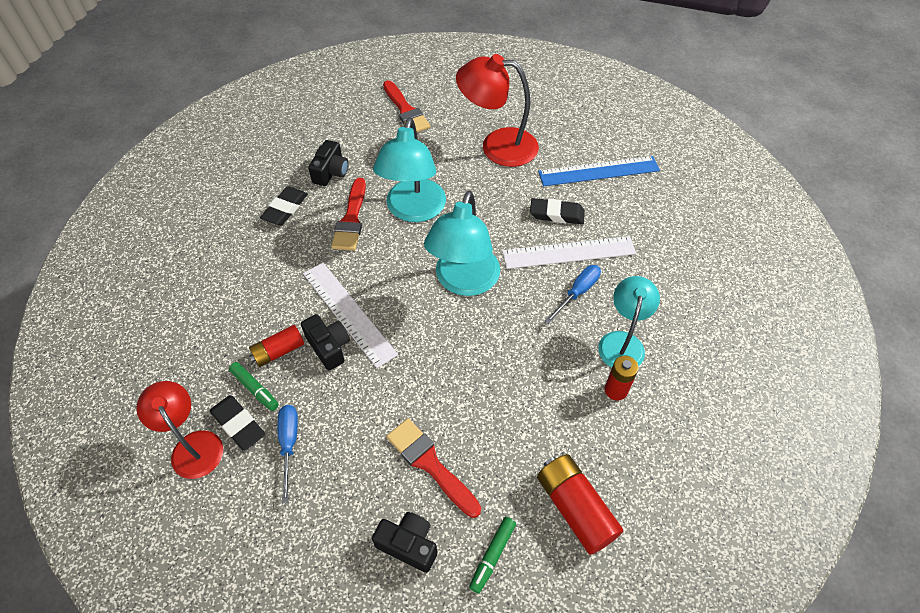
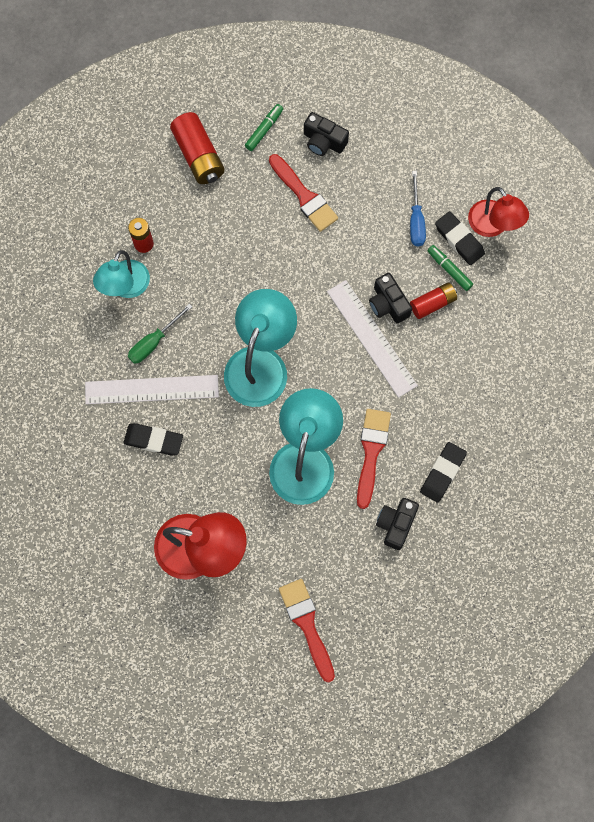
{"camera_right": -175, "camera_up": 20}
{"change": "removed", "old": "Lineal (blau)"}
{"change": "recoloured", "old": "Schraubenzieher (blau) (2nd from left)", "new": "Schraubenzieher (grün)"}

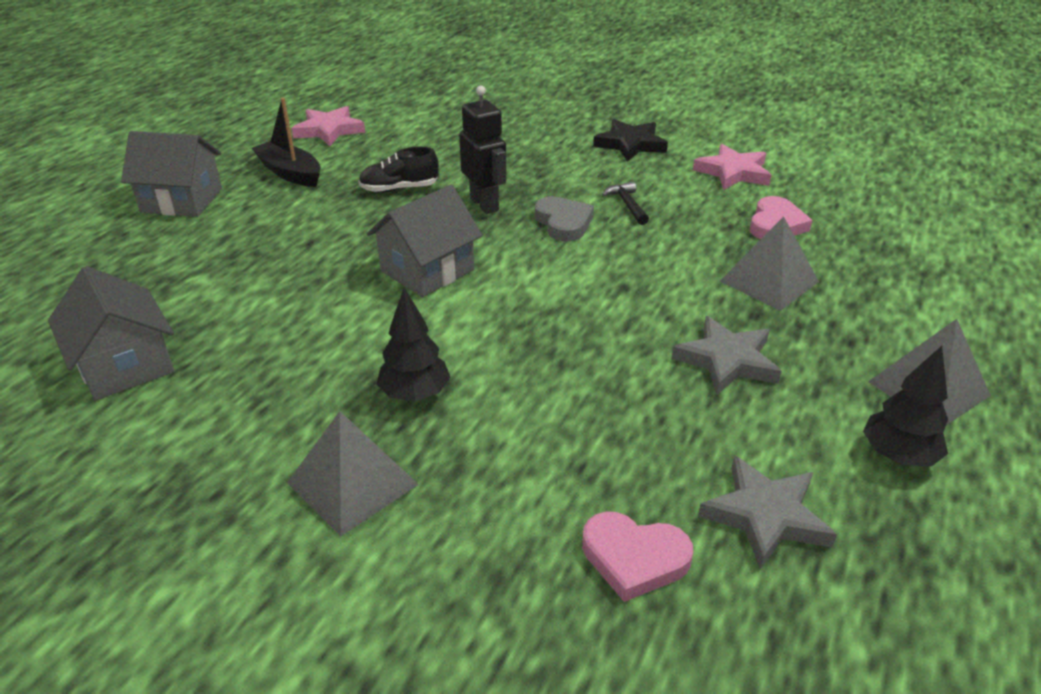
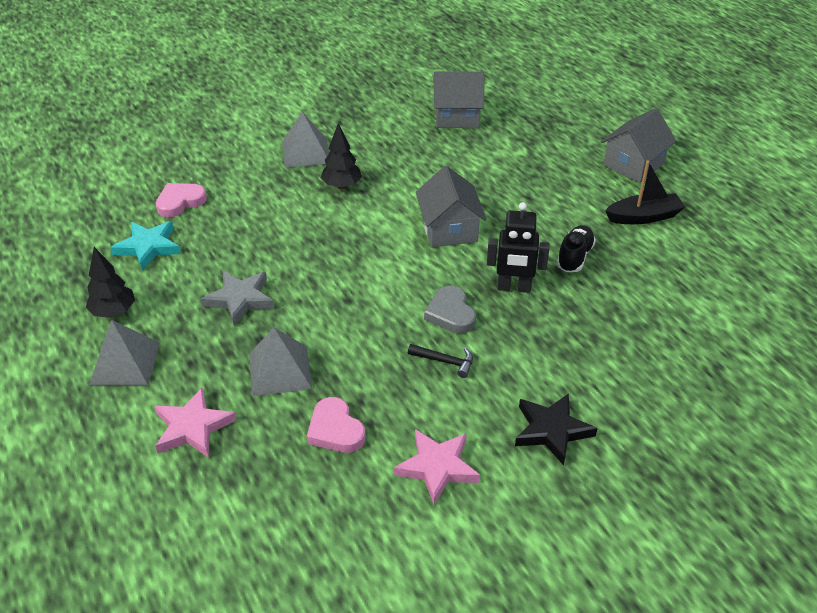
{"camera_right": 125, "camera_up": 5}
{"change": "moved", "old": "Stern (rosa) (1st from left)"}
{"change": "turned", "old": "Herz (grau)", "degrees": 60}
{"change": "recoloured", "old": "Stern (grau) (2nd from left)", "new": "Stern (türkis)"}

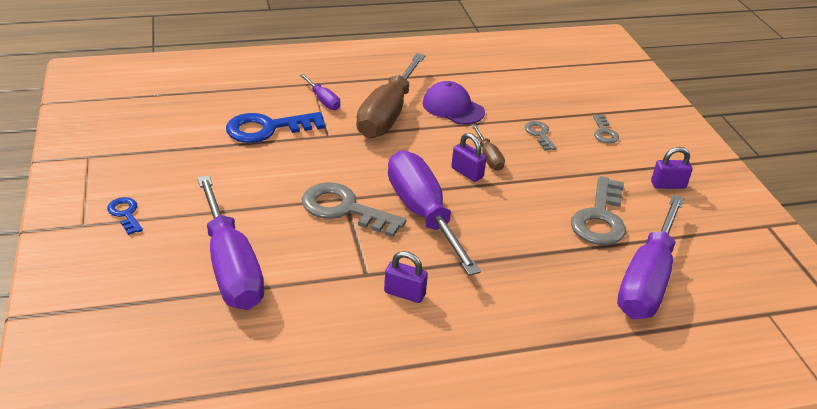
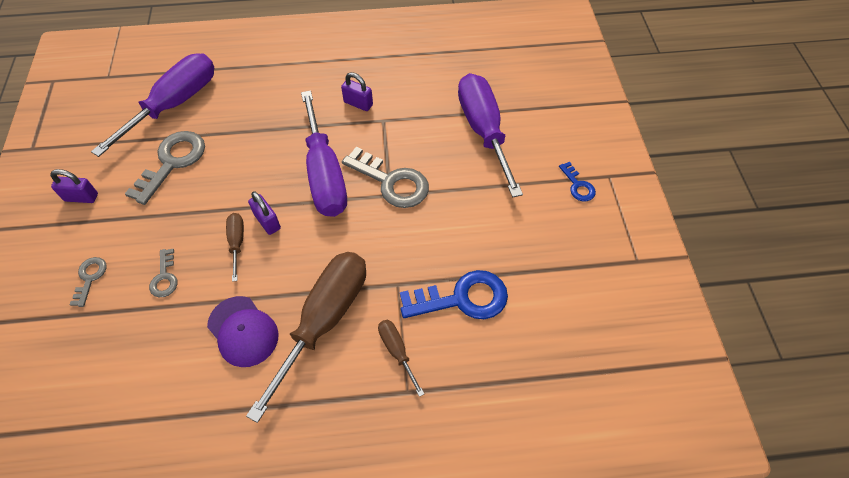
{"camera_right": -170, "camera_up": 20}
{"change": "recoloured", "old": "Schraubenzieher (lila) (2nd from left)", "new": "Schraubenzieher (braun) (3rd from left)"}

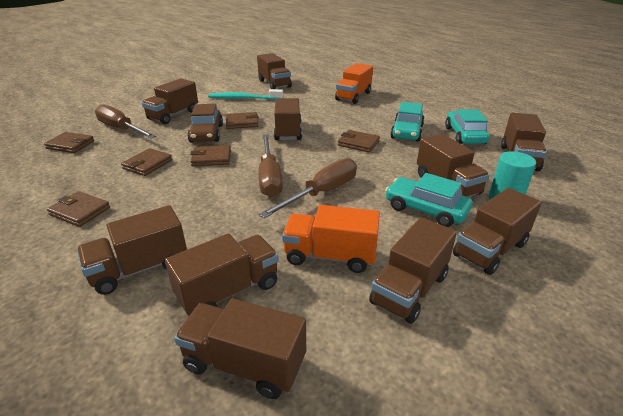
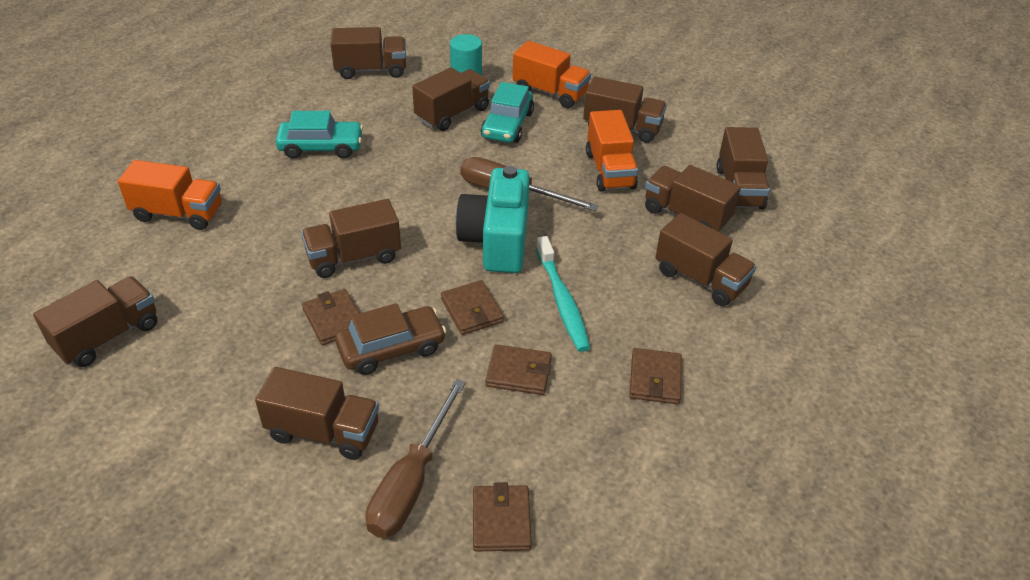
{"camera_right": -110, "camera_up": 10}
{"change": "moved", "old": "Zahnbürste (türkis)"}
{"change": "replaced", "old": "Schraubenzieher (braun) (2nd from left)", "new": "Kamera (türkis)"}
{"change": "removed", "old": "Geldbörse (braun) (6th from left)"}
{"change": "removed", "old": "Auto (türkis) (3rd from left)"}
{"change": "recoloured", "old": "Lastwagen (braun) (9th from left)", "new": "Lastwagen (orange) (2nd from left)"}

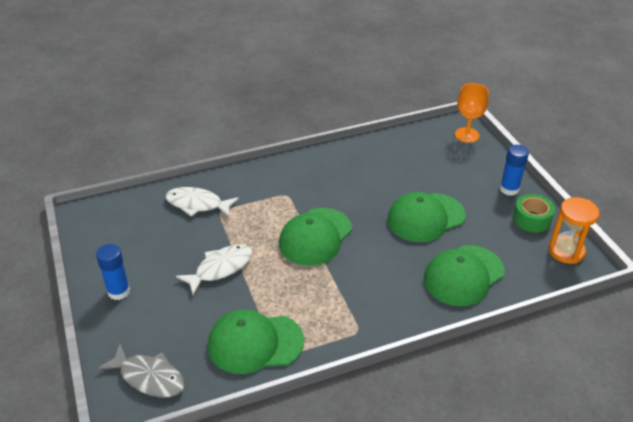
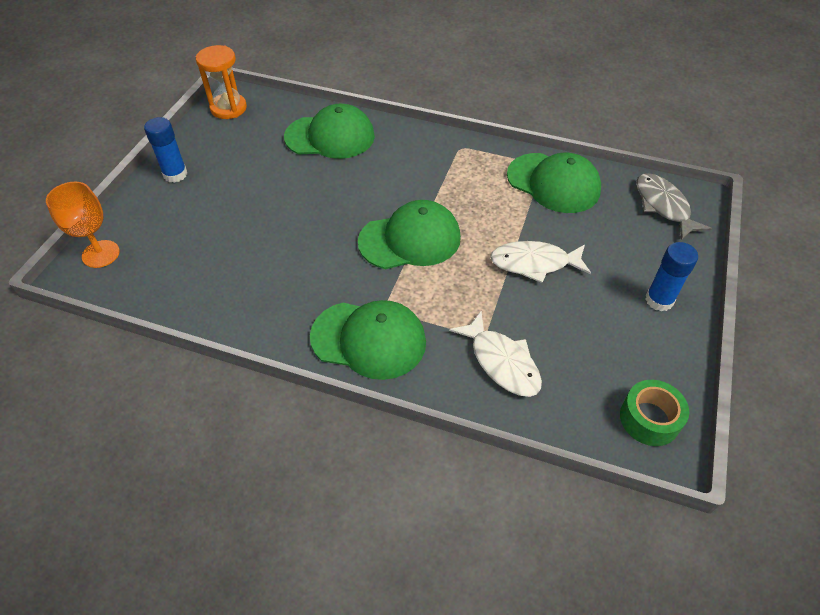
{"camera_right": -140, "camera_up": 10}
{"change": "moved", "old": "Kappe (grün) (3rd from left in the first image)", "new": "Kappe (grün) (2nd from left)"}
{"change": "moved", "old": "Klebeband (grün)"}

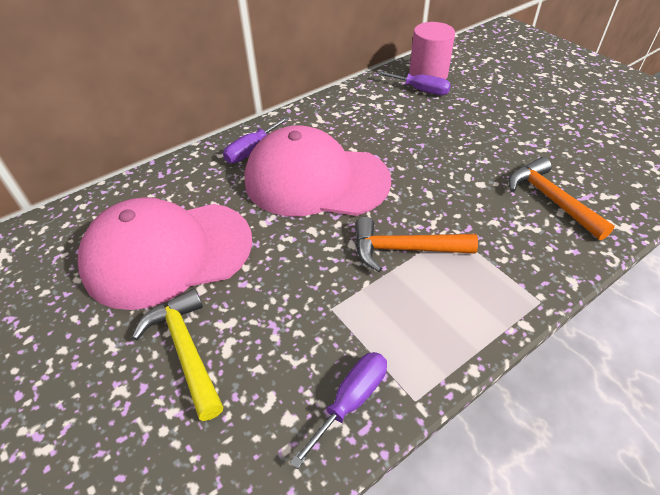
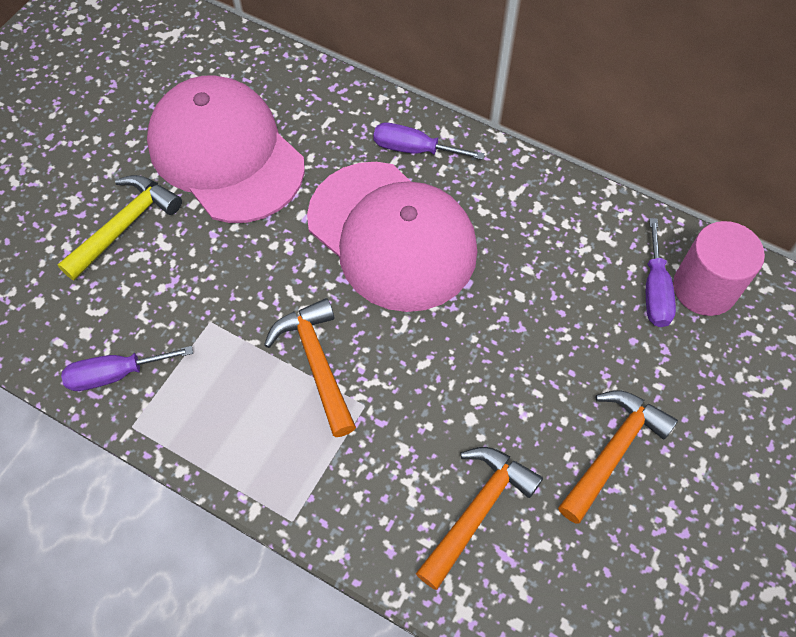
{"camera_right": 65, "camera_up": 15}
{"change": "turned", "old": "Kappe (rosa) (2nd from left)", "degrees": 150}
{"change": "turned", "old": "Schraubenzieher (lila) (2nd from left in the first image)", "degrees": 150}
{"change": "added", "new": "Hammer (orange) (3rd from left)"}

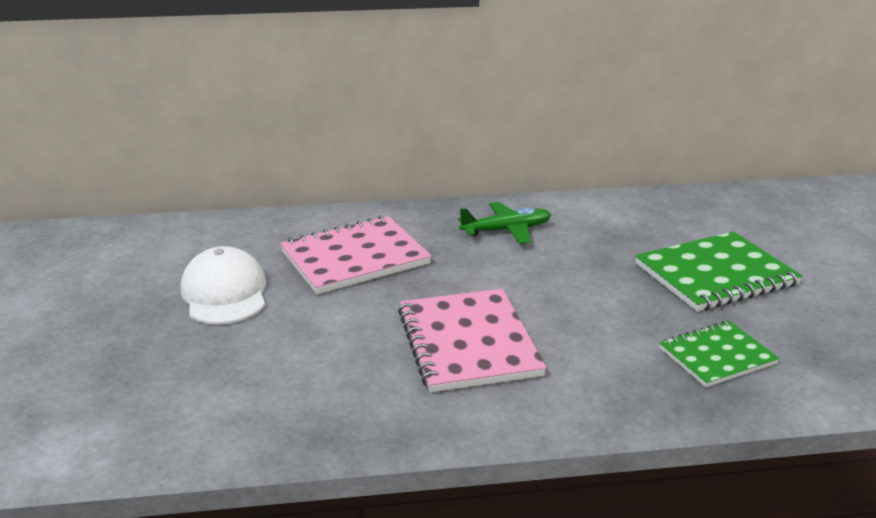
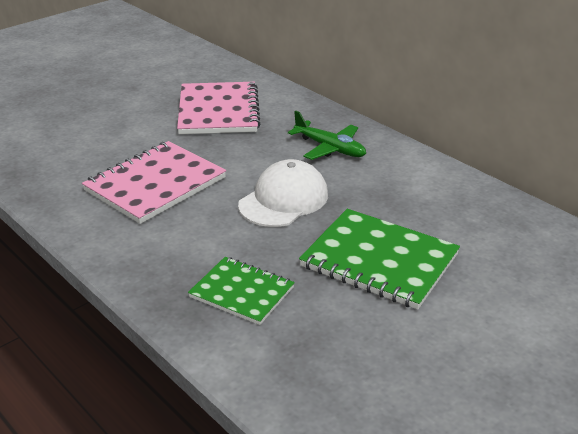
{"camera_right": 55, "camera_up": 5}
{"change": "moved", "old": "Kappe (weiß)"}
{"change": "turned", "old": "Notizbuch (rosa) (1st from left in the first image)", "degrees": 60}

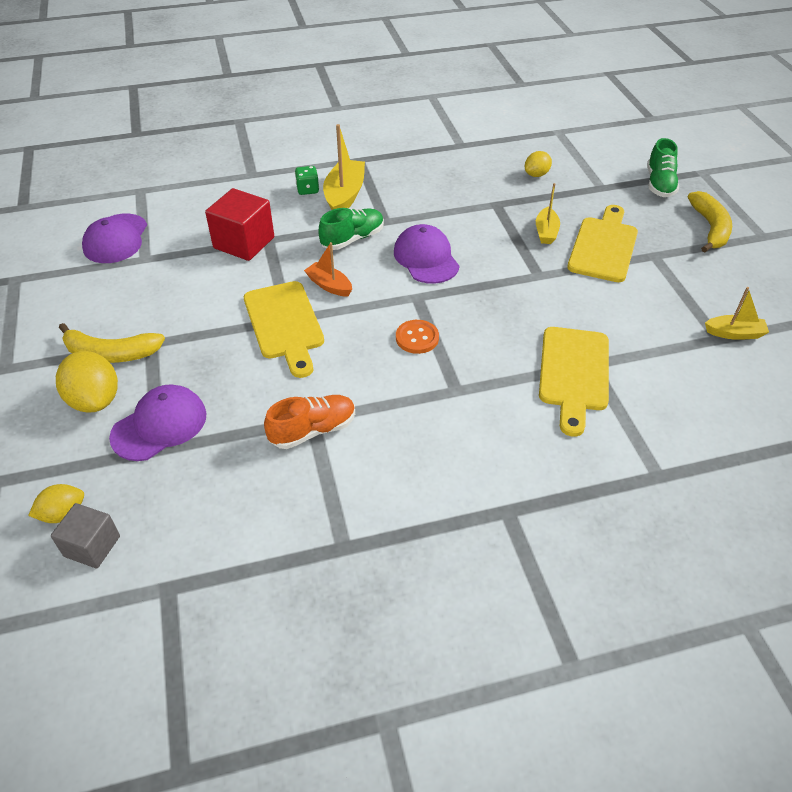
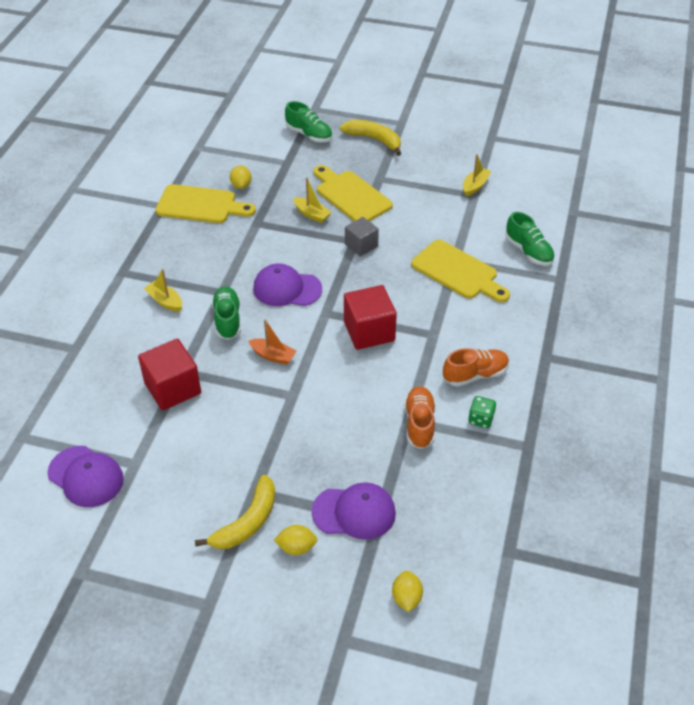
{"camera_right": -60, "camera_up": 0}
{"change": "moved", "old": "Kubus (grau)"}
{"change": "resized", "old": "Zitrone (gelb) (2nd from left)", "factor": 0.59}
{"change": "turned", "old": "Kappe (lila) (2nd from left in the first image)", "degrees": 105}
{"change": "moved", "old": "Schneidebrett (gelb) (1st from left)"}
{"change": "moved", "old": "Spielwürfel (grün)"}
{"change": "turned", "old": "Boot (orange)", "degrees": -135}
{"change": "resized", "old": "Boot (gelb) (1st from left)", "factor": 0.61}
{"change": "replaced", "old": "Knopf (orange)", "new": "Kubus (rot) (2nd from left)"}
{"change": "added", "new": "Schuh (orange) (2nd from left)"}
{"change": "added", "new": "Schuh (grün) (3rd from left)"}

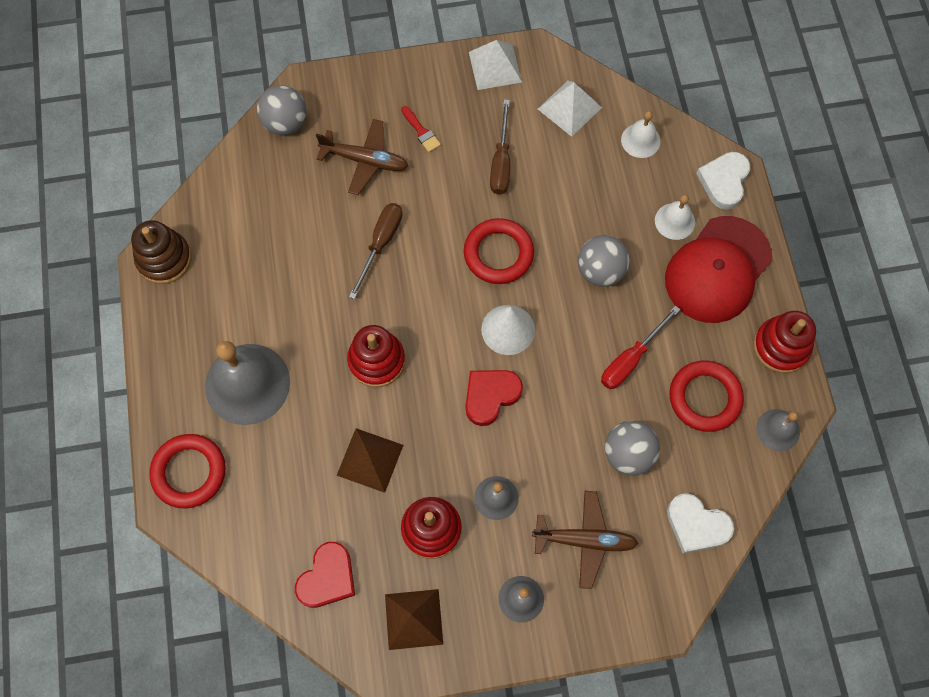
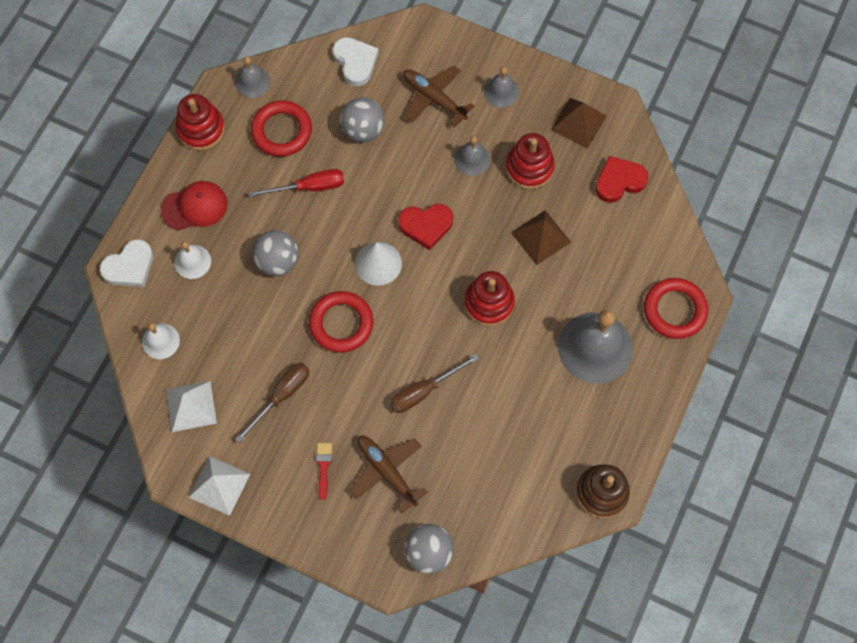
{"camera_right": -145, "camera_up": 0}
{"change": "resized", "old": "Kappe (rot)", "factor": 0.62}

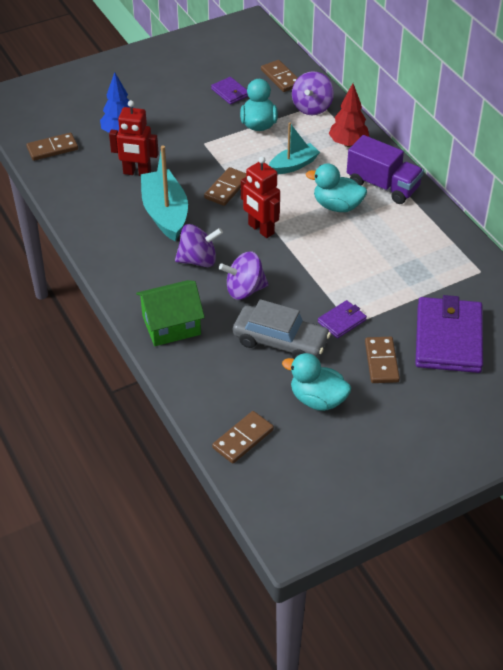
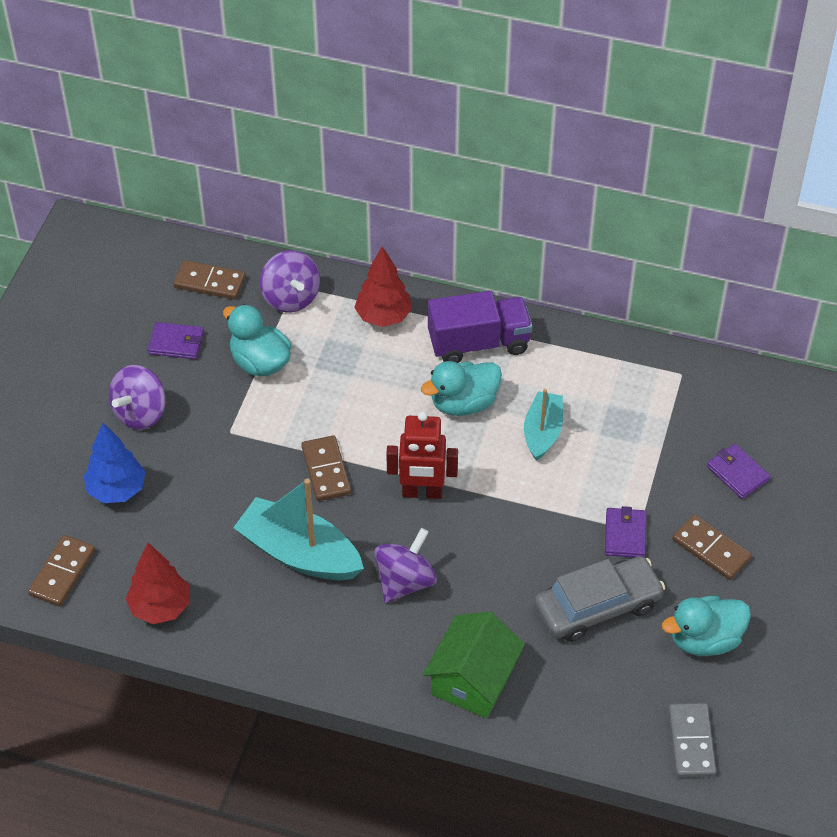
{"camera_right": -45, "camera_up": 5}
{"change": "removed", "old": "Roboter (rot) (1st from left)"}
{"change": "recoloured", "old": "Dominostein (braun) (3rd from left)", "new": "Dominostein (grau)"}
{"change": "moved", "old": "Kreisel (lila) (2nd from left in the first image)", "new": "Kreisel (lila) (1st from left)"}
{"change": "moved", "old": "Boot (türkis) (2nd from left)"}
{"change": "resized", "old": "Geldbörse (lila) (3rd from left)", "factor": 0.47}
{"change": "added", "new": "Baum (rot) (1st from left)"}

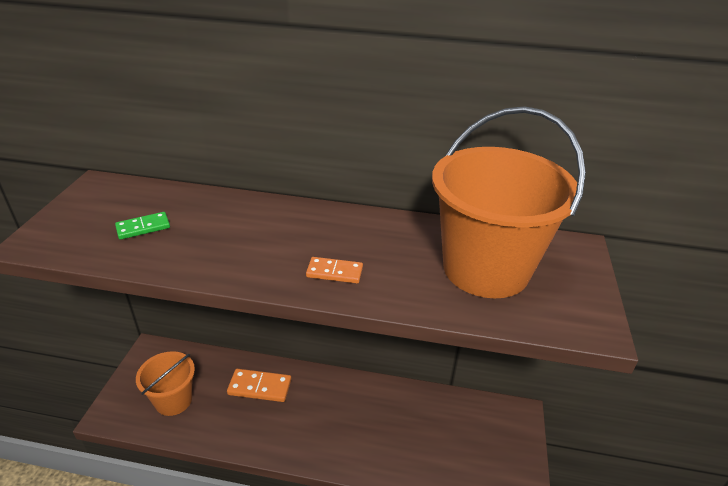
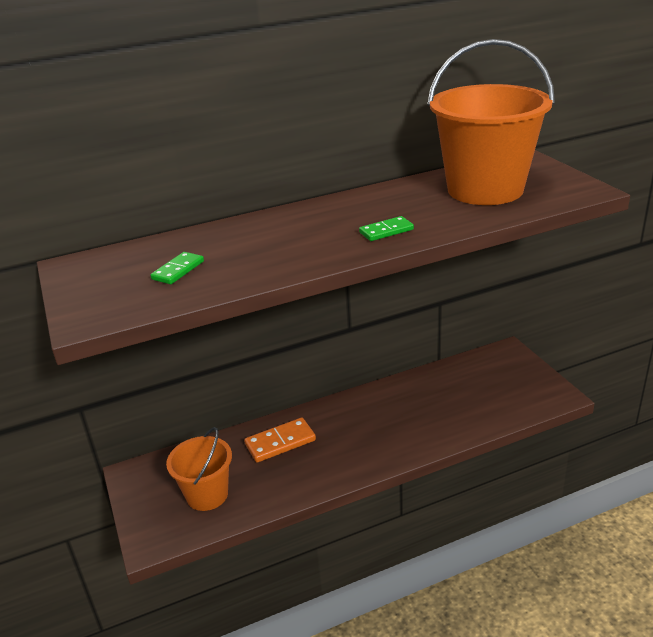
{"camera_right": -30, "camera_up": -5}
{"change": "recoloured", "old": "Dominostein (orange) (2nd from left)", "new": "Dominostein (grün) (2nd from left)"}

